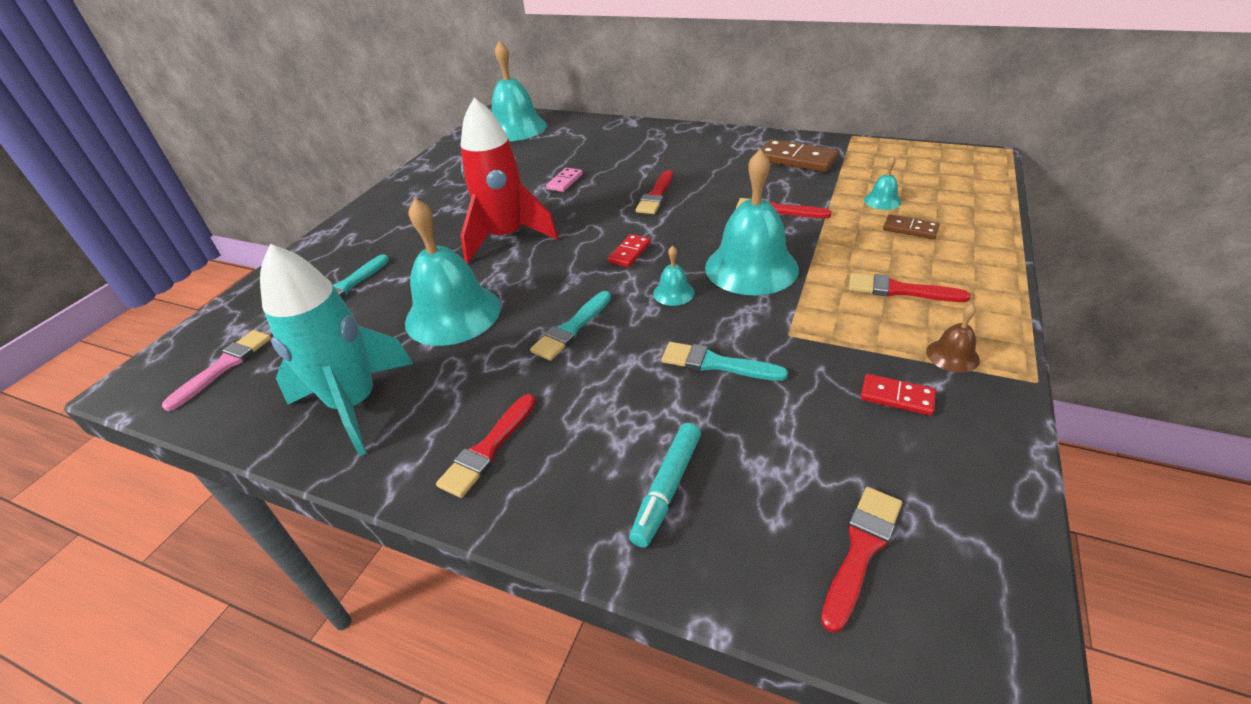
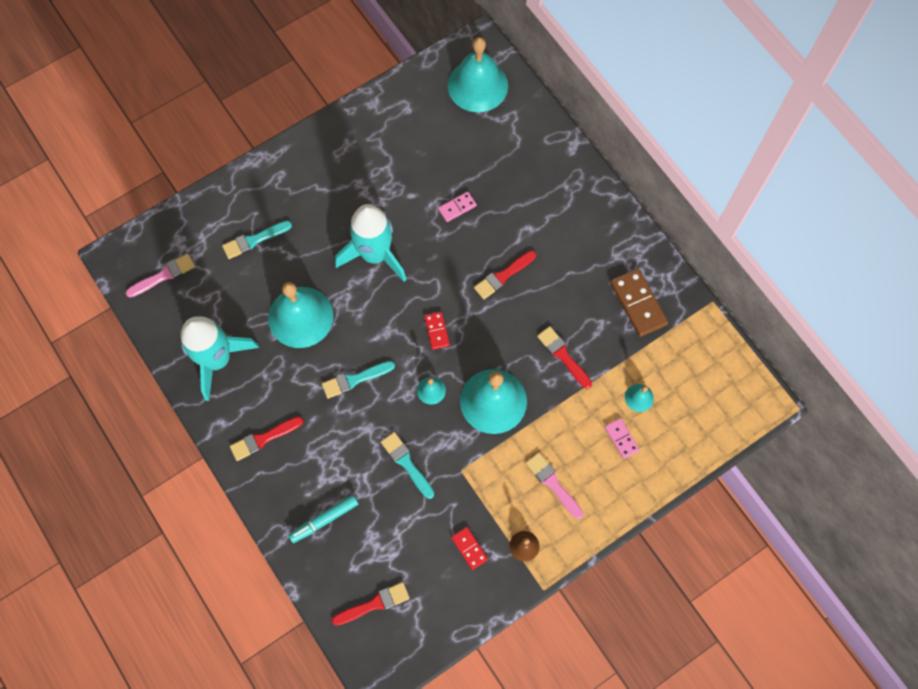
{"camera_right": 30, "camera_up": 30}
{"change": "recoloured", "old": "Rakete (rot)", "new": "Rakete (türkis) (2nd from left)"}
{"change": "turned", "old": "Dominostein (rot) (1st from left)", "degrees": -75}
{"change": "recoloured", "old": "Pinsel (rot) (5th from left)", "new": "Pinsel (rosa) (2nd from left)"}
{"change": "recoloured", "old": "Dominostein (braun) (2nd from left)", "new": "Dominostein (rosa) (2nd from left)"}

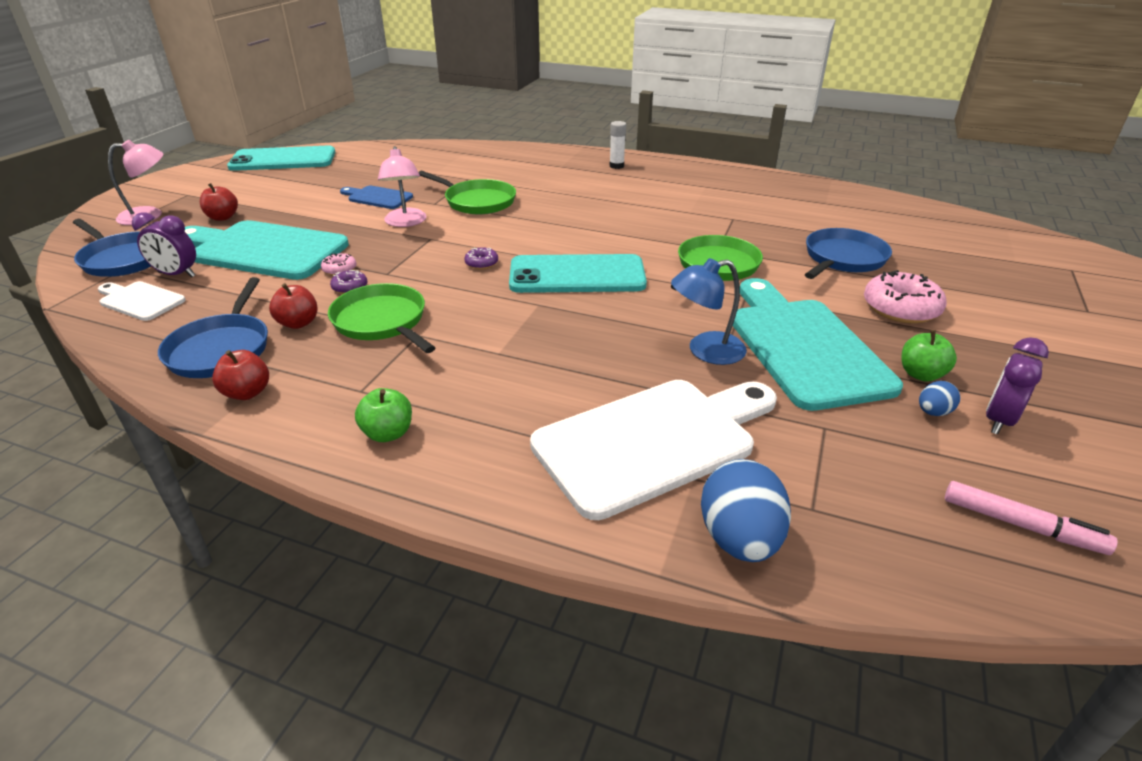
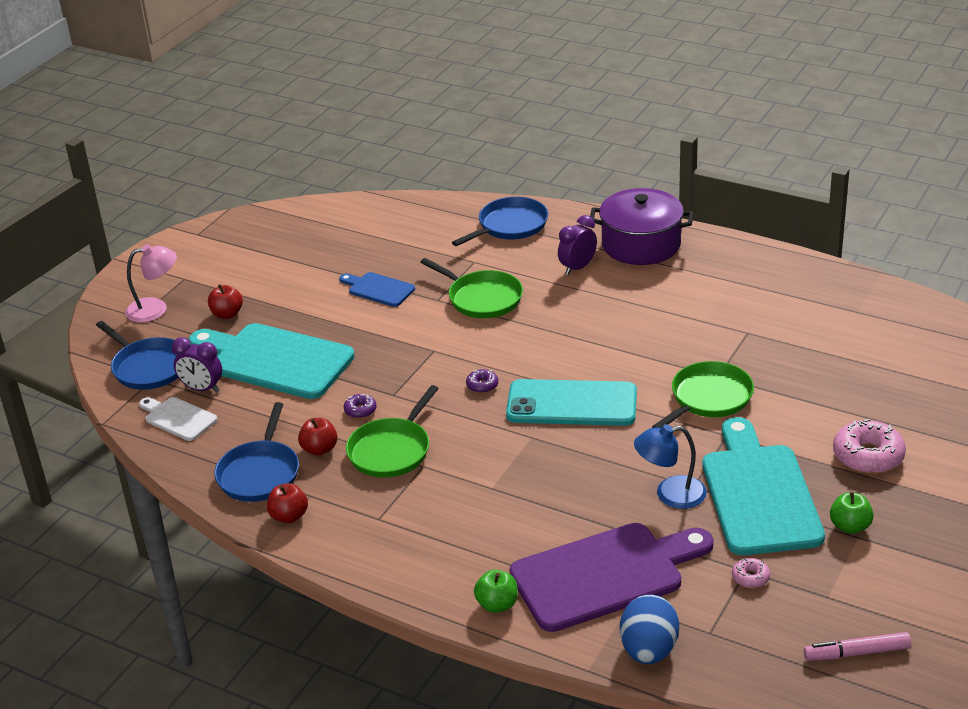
{"camera_right": 10, "camera_up": 0}
{"change": "removed", "old": "Handy (türkis) (1st from left)"}
{"change": "moved", "old": "Donut (rosa) (1st from left)"}
{"change": "turned", "old": "Pfanne (grün) (1st from left)", "degrees": -120}
{"change": "moved", "old": "Apfel (grün) (1st from left)"}
{"change": "removed", "old": "Lampe (rosa) (2nd from left)"}
{"change": "recoloured", "old": "Schneidebrett (weiß) (2nd from left)", "new": "Schneidebrett (lila)"}
{"change": "replaced", "old": "Klebestift (weiß)", "new": "Kochtopf (lila)"}
{"change": "moved", "old": "Pfanne (blau) (3rd from left)"}
{"change": "removed", "old": "Ei (blau) (2nd from left)"}
{"change": "turned", "old": "Filzstift (rosa)", "degrees": 135}
{"change": "moved", "old": "Wecker (lila) (2nd from left)"}

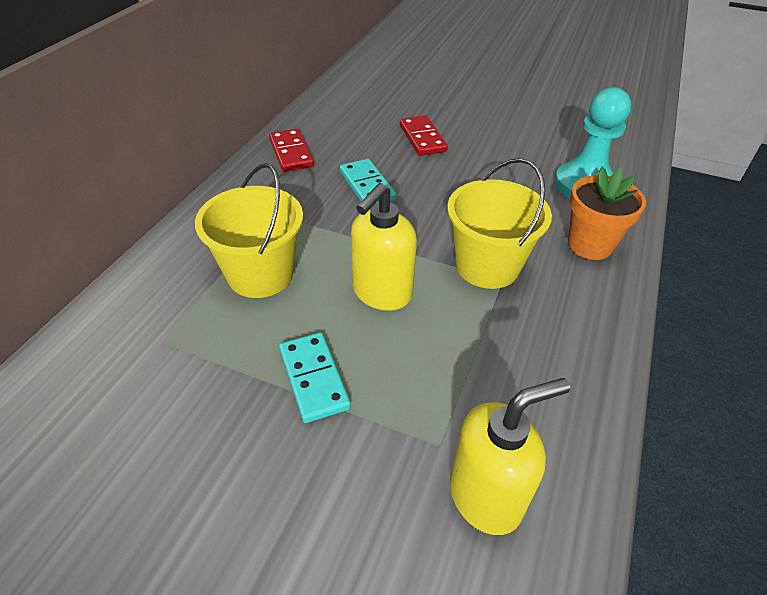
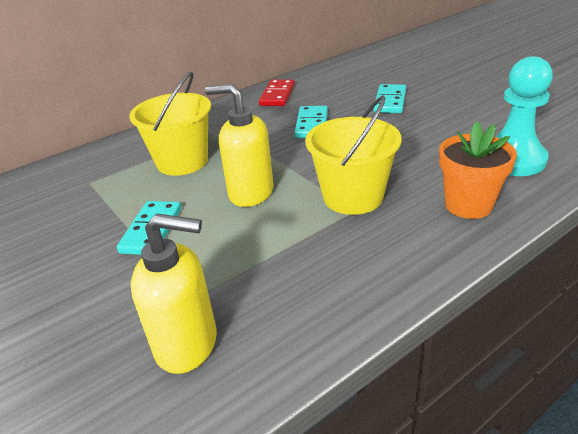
{"camera_right": 35, "camera_up": -10}
{"change": "turned", "old": "Seifenspender (gelb) (1st from left in the first image)", "degrees": 45}
{"change": "recoloured", "old": "Dominostein (rot) (2nd from left)", "new": "Dominostein (türkis) (3rd from left)"}

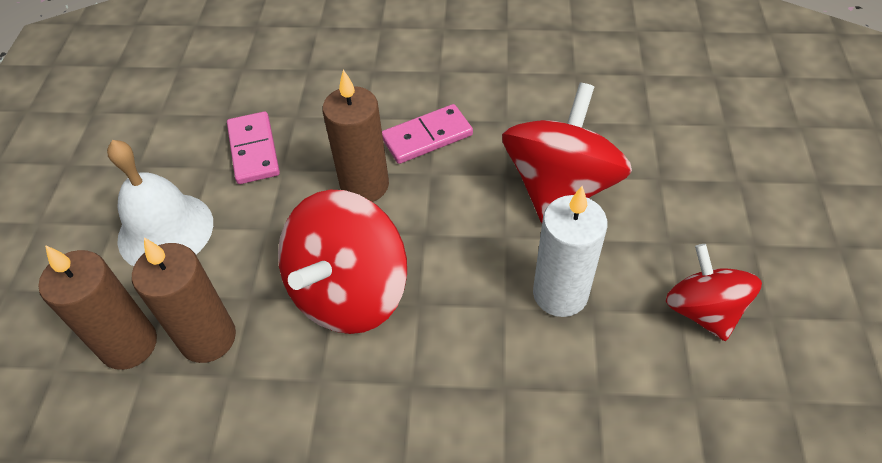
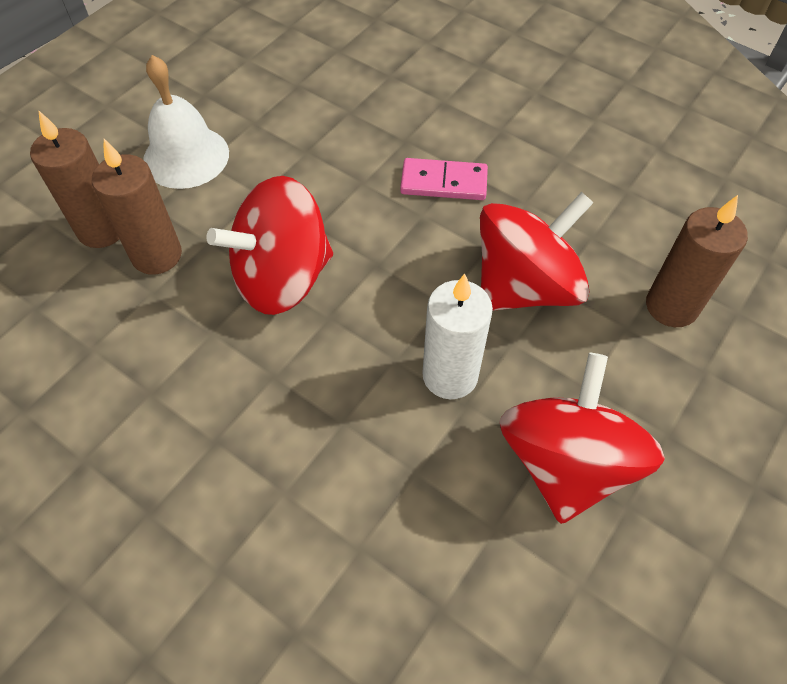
{"camera_right": 30, "camera_up": 5}
{"change": "removed", "old": "Dominostein (rosa) (1st from left)"}
{"change": "moved", "old": "Kerze (braun) (3rd from left)"}
{"change": "resized", "old": "Kreisel (rot) (3rd from left)", "factor": 1.61}

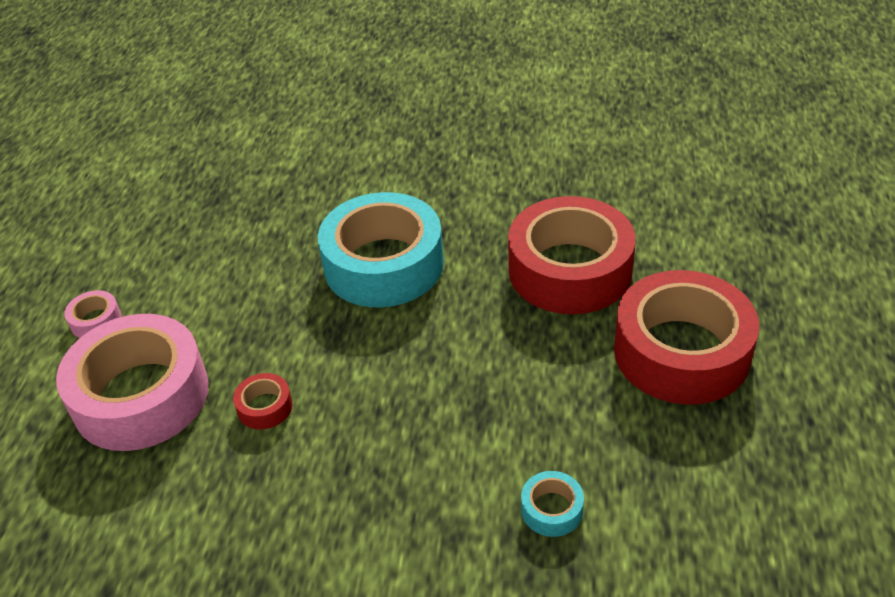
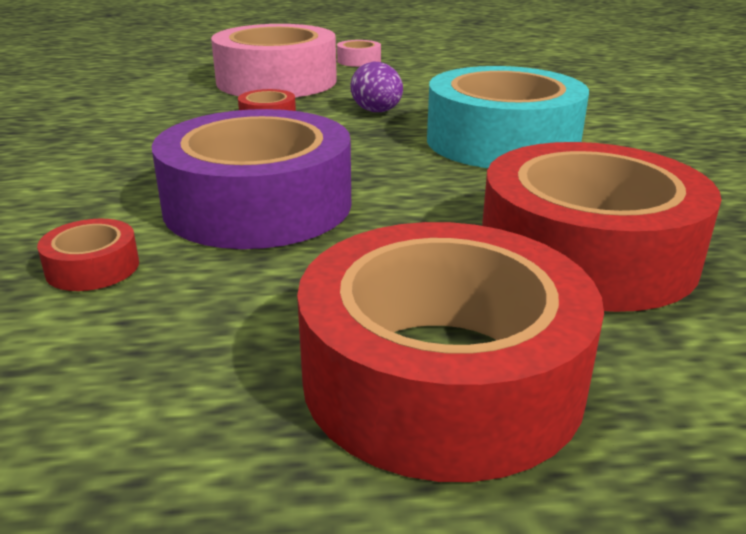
{"camera_right": 75, "camera_up": -15}
{"change": "recoloured", "old": "Klebeband (türkis) (2nd from left)", "new": "Klebeband (rot) (1st from left)"}
{"change": "added", "new": "Klebeband (lila)"}
{"change": "added", "new": "Ei (lila)"}

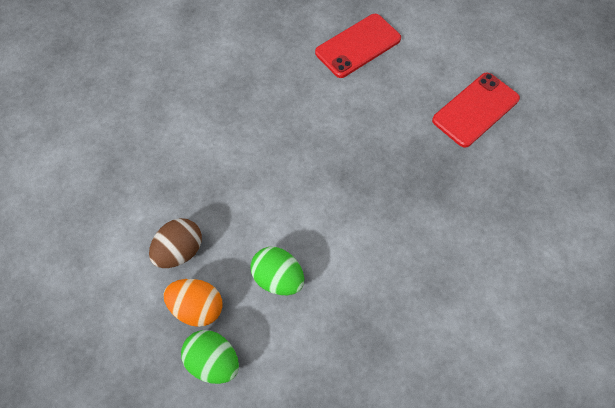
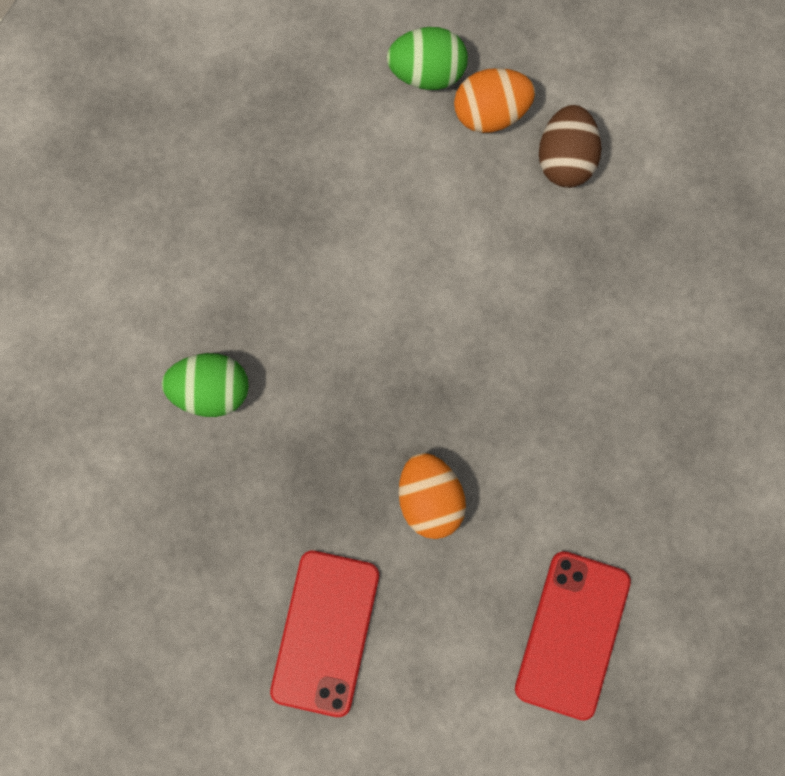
{"camera_right": 145, "camera_up": 15}
{"change": "moved", "old": "Ei (grün) (2nd from left in the first image)", "new": "Ei (grün) (1st from left)"}
{"change": "added", "new": "Ei (orange) (1st from left)"}

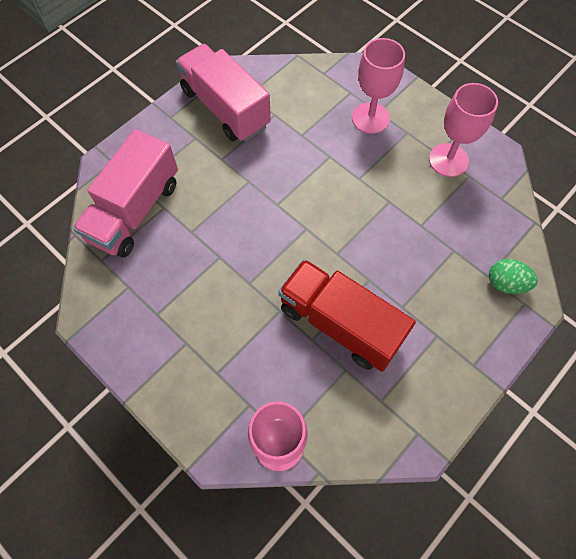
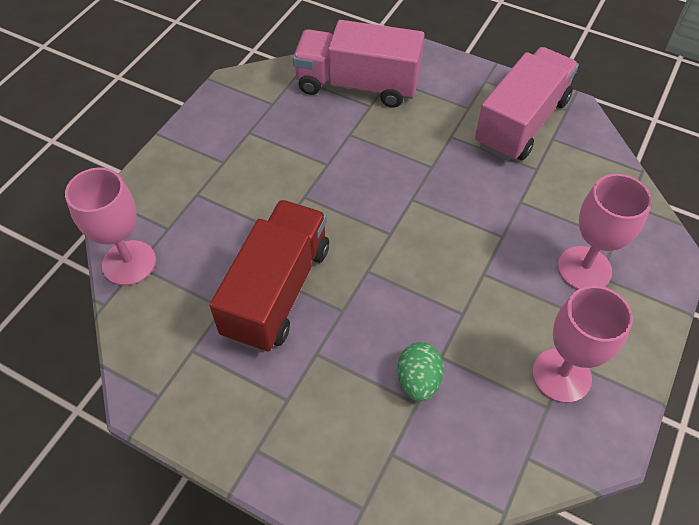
{"camera_right": 75, "camera_up": -10}
{"change": "moved", "old": "Ei (grün)"}

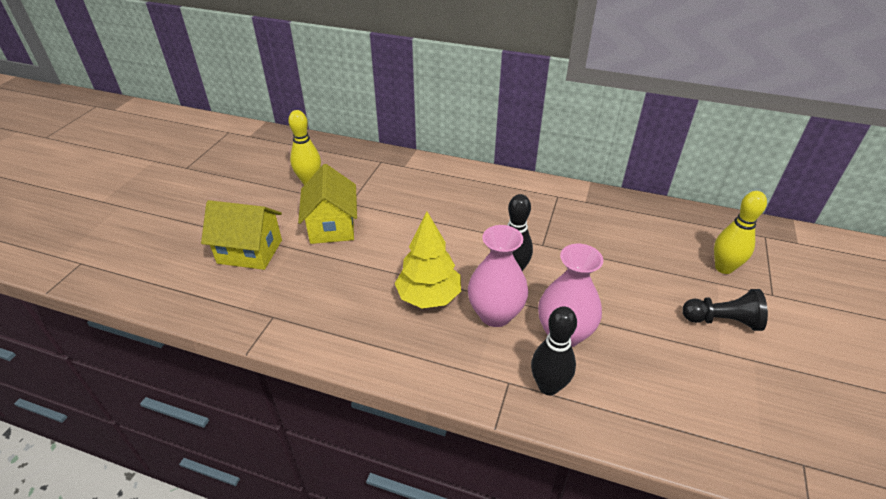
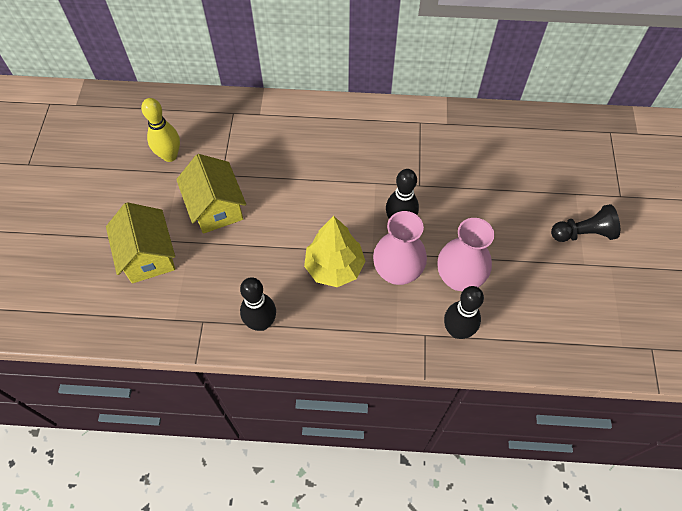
{"camera_right": -15, "camera_up": 20}
{"change": "turned", "old": "Haus (gelb) (1st from left)", "degrees": 75}
{"change": "removed", "old": "Bowlingkegel (gelb) (2nd from left)"}
{"change": "added", "new": "Bowlingkegel (schwarz) (1st from left)"}

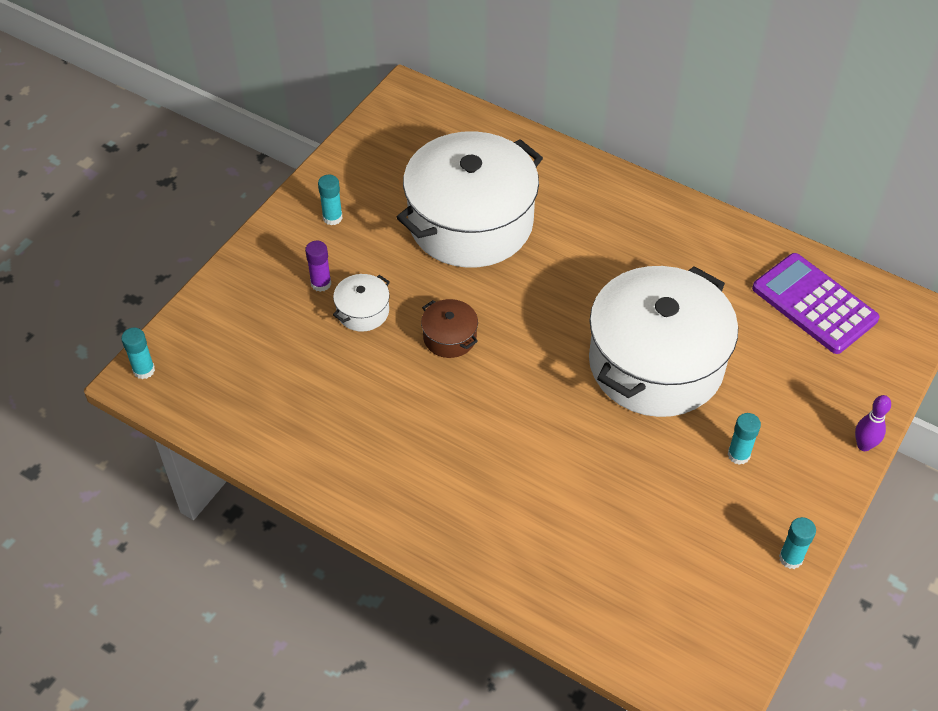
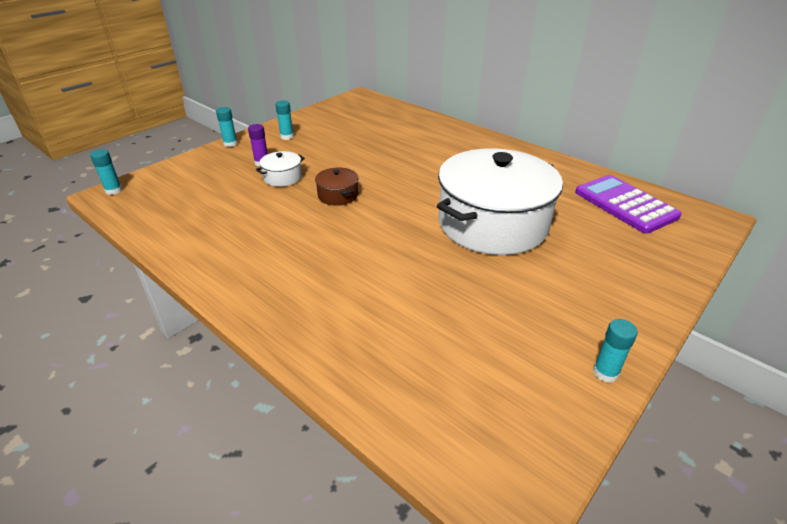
{"camera_right": 10, "camera_up": -15}
{"change": "removed", "old": "Kochtopf (weiß) (2nd from left)"}
{"change": "moved", "old": "Klebestift (türkis) (3rd from left in the first image)", "new": "Klebestift (türkis) (2nd from left)"}
{"change": "removed", "old": "Bowlingkegel (lila)"}

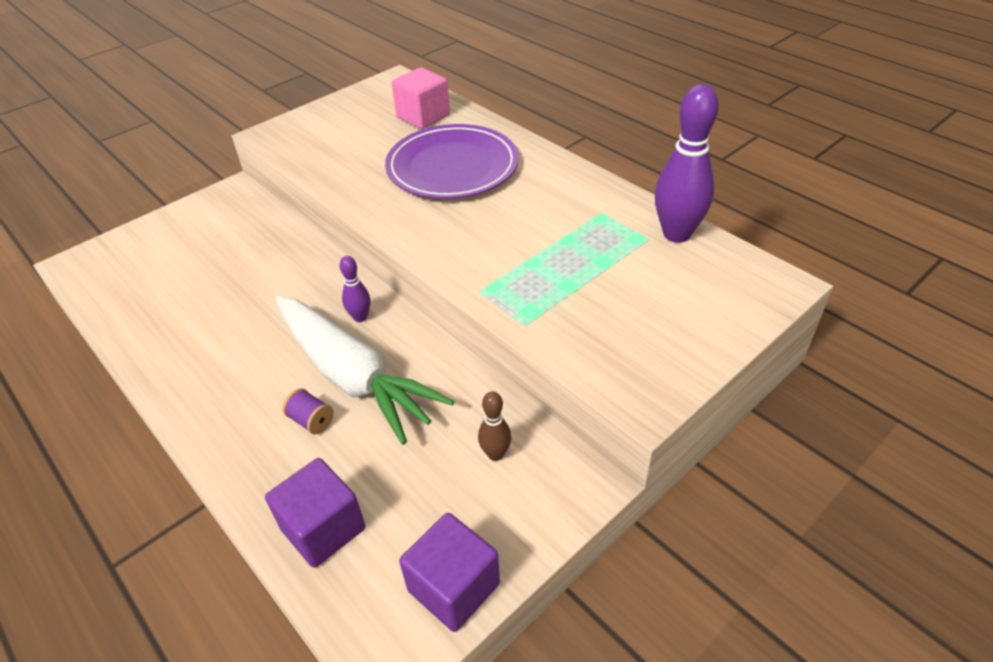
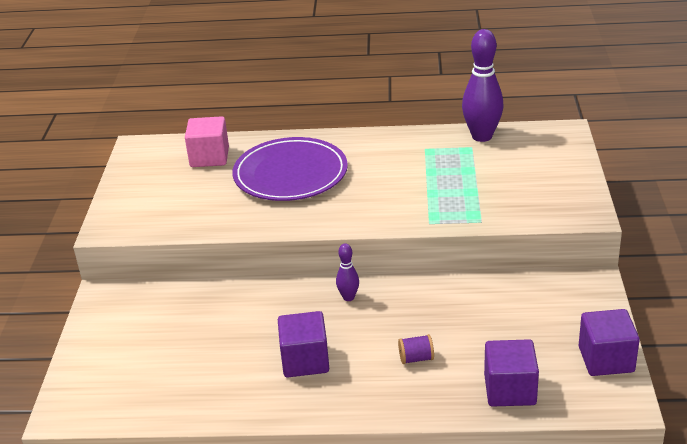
{"camera_right": -45, "camera_up": -10}
{"change": "removed", "old": "Karotte (weiß)"}
{"change": "removed", "old": "Bowlingkegel (braun)"}
{"change": "added", "new": "Kubus (lila) (1st from left)"}

